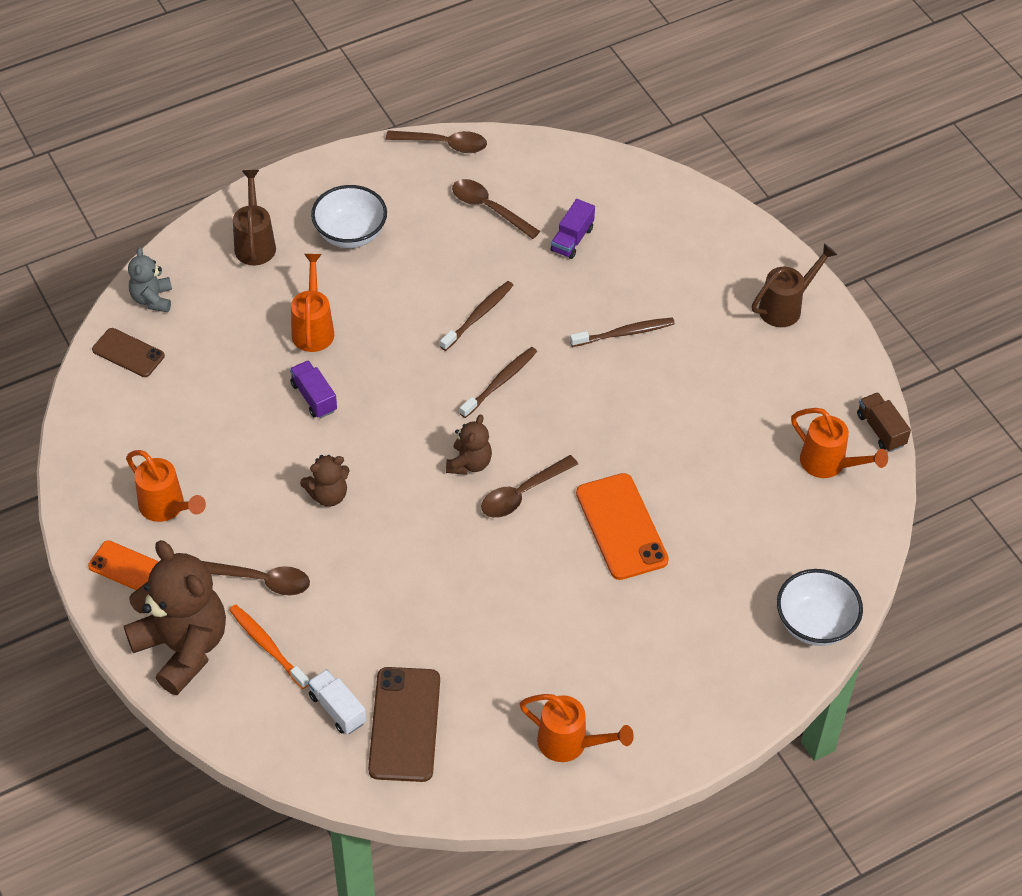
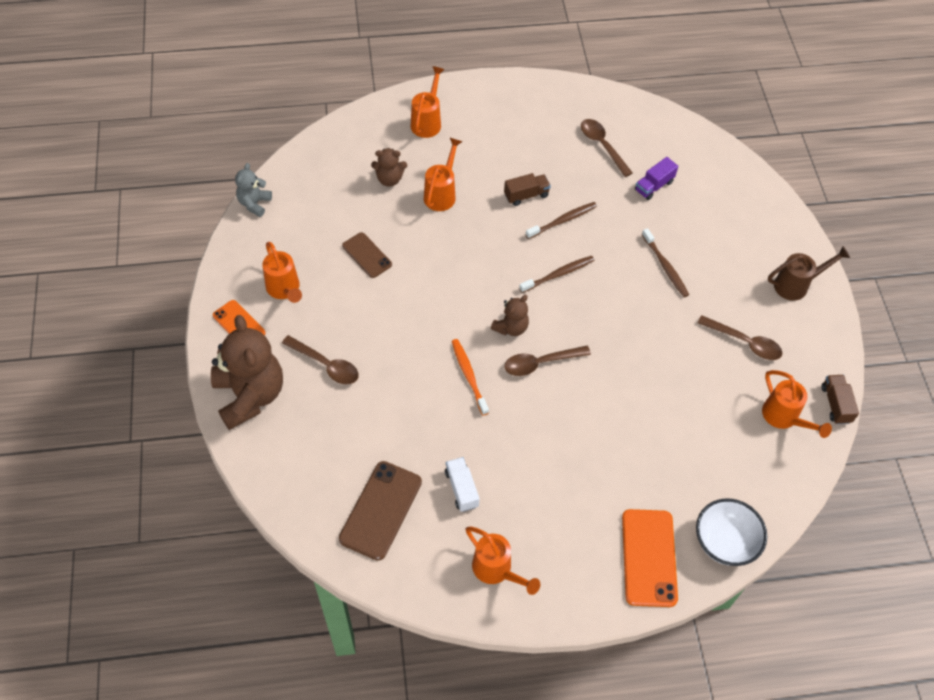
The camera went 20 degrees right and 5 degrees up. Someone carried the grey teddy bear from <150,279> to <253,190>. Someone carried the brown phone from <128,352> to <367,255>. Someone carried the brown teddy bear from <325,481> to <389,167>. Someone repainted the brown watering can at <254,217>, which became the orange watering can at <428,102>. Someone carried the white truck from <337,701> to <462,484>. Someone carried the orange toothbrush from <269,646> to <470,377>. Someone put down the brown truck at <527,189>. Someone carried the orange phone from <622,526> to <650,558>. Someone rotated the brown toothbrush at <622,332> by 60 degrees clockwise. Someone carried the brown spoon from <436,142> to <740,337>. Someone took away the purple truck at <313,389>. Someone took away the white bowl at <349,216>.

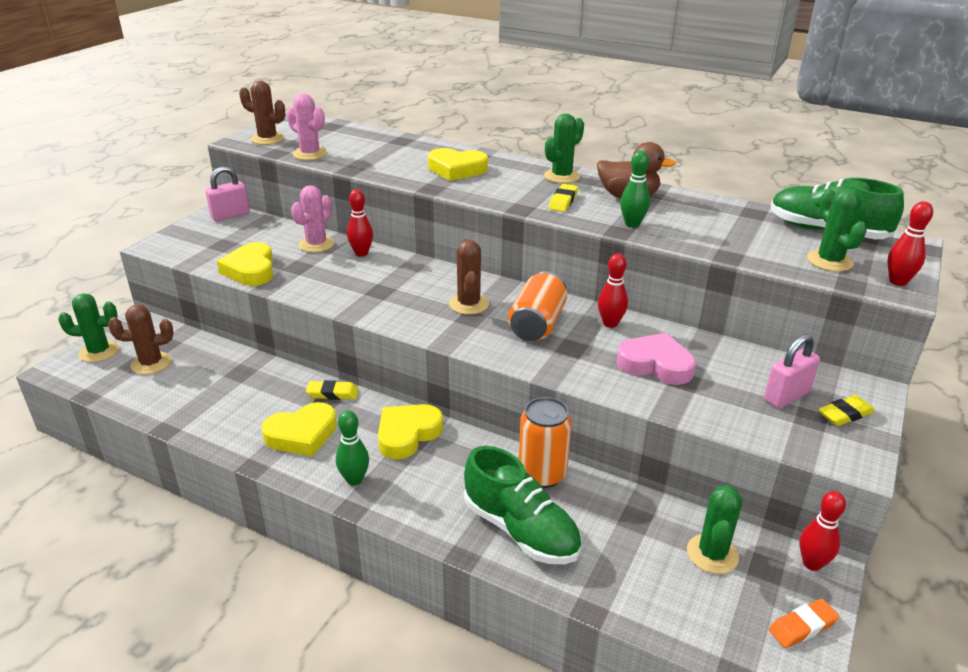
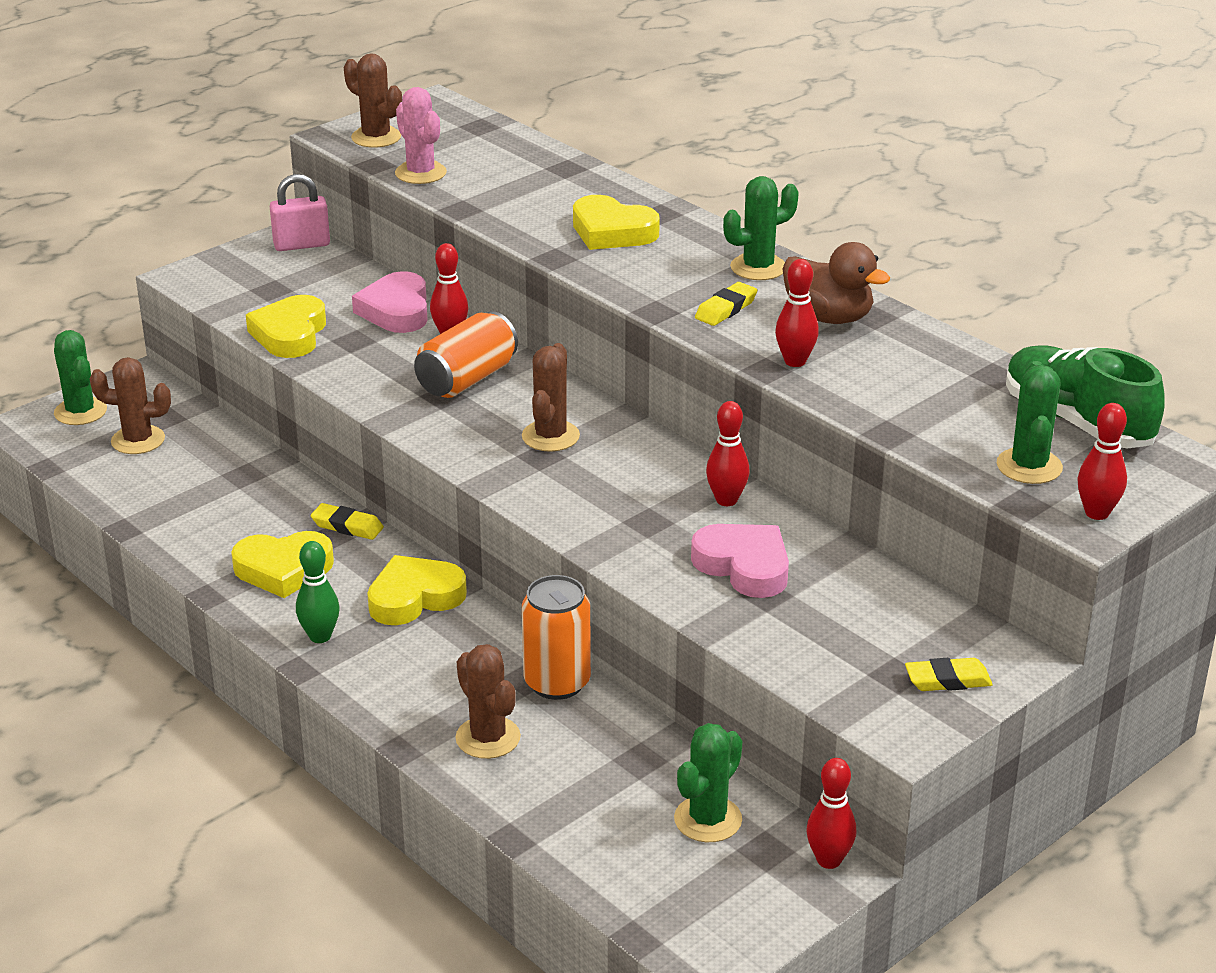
The camera went 20 degrees right and 0 degrees up. Someone rotated the green cactus at <88,327> by 45 degrees clockwise. Someone swapped the pink cactus at <312,218> for the pink heart at <390,302>. Someone carried the orange can from <537,306> to <466,354>. Someone swapped the green shoe at <522,505> for the brown cactus at <488,701>. Someone repainted the green bowling pin at <635,189>, which became the red bowling pin at <797,313>. Someone took away the pink padlock at <792,371>. Someone took away the orange eraser at <804,623>.

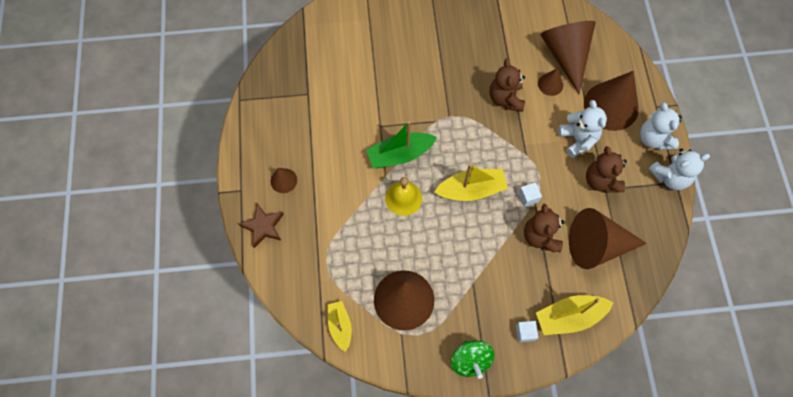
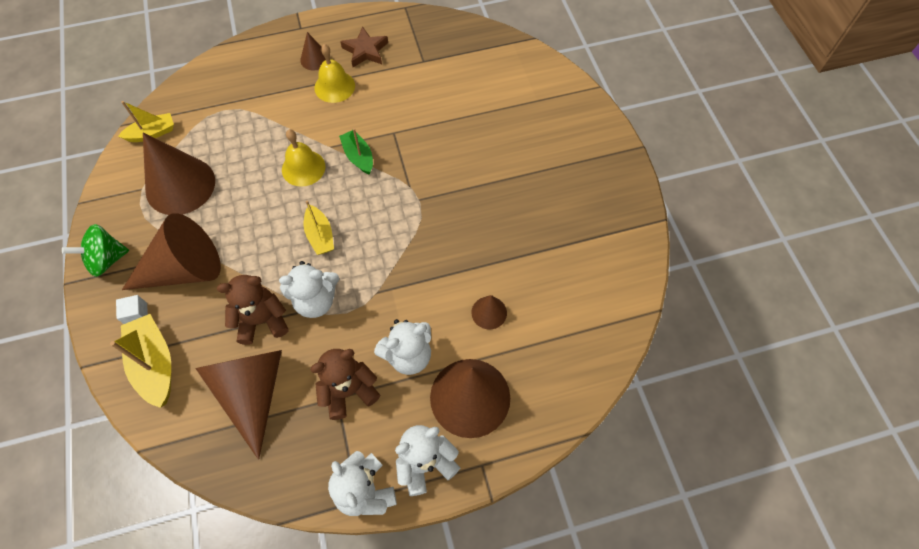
The camera went 80 degrees right and 5 degrees down. Someone carried the brown cone from <568,57> to <171,251>. Someone swapped the white cube at <530,194> for the white teddy bear at <309,289>. Someone scaled the yellow boat at <471,182> by 0.65. Someone put down the yellow bell at <334,73>. Someone scaled the green boat at <401,144> by 0.65. Someone carried the brown star from <261,225> to <364,46>. Someone took away the brown teddy bear at <507,85>.

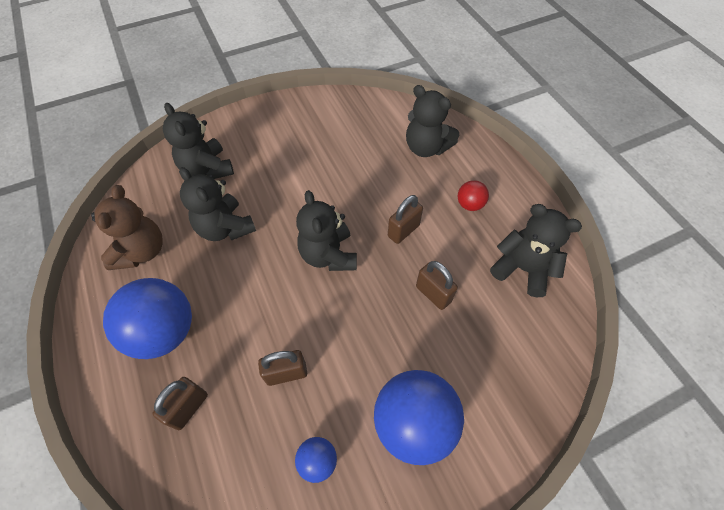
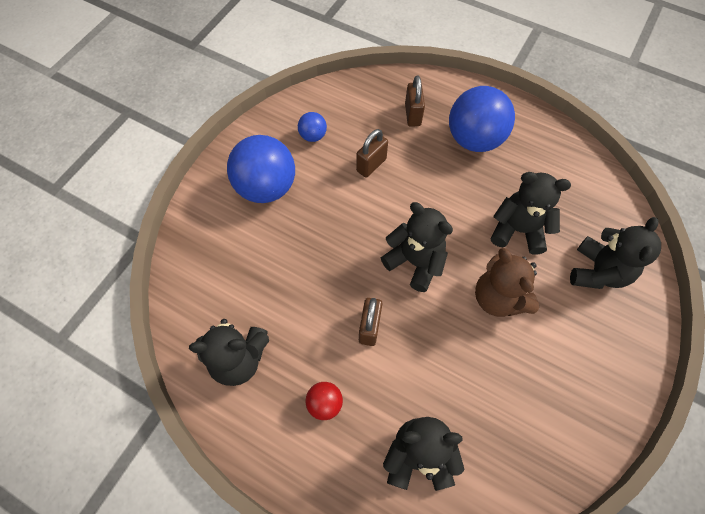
The camera went 145 degrees right and 5 degrees up. Someone carried the brown teddy bear from <127,227> to <507,282>. Someone rotated the black teddy bear at <198,141> by 90 degrees clockwise. Someone took away the brown padlock at <437,285>.

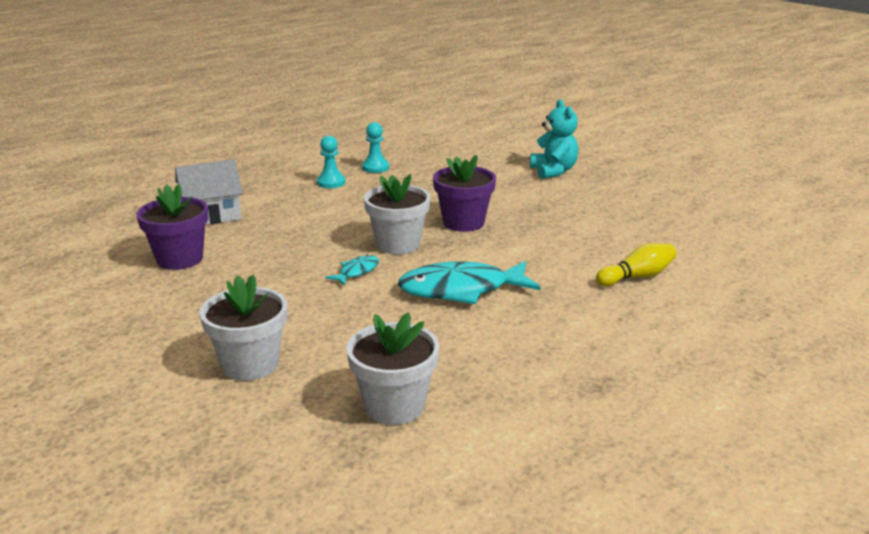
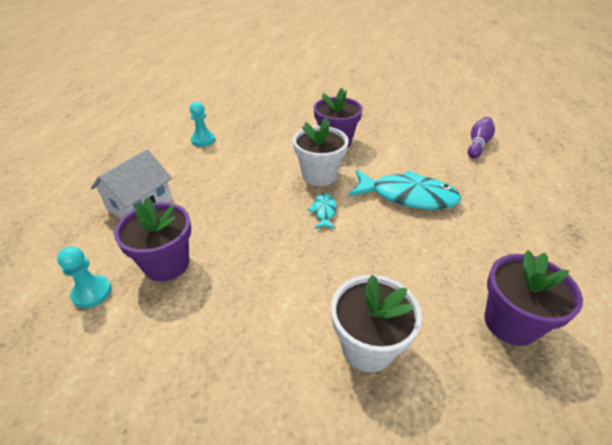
The camera went 35 degrees left and 15 degrees up. Someone carried the turquoise pawn from <375,147> to <84,277>. Someone rotated the turquoise fish at <469,282> by 120 degrees counterclockwise. Someone repainted the yellow bowling pin at <636,264>, which became the purple bowling pin at <481,138>. Someone repainted the white flower pot at <392,368>, which became the purple flower pot at <533,298>. Someone took away the turquoise teddy bear at <554,139>.

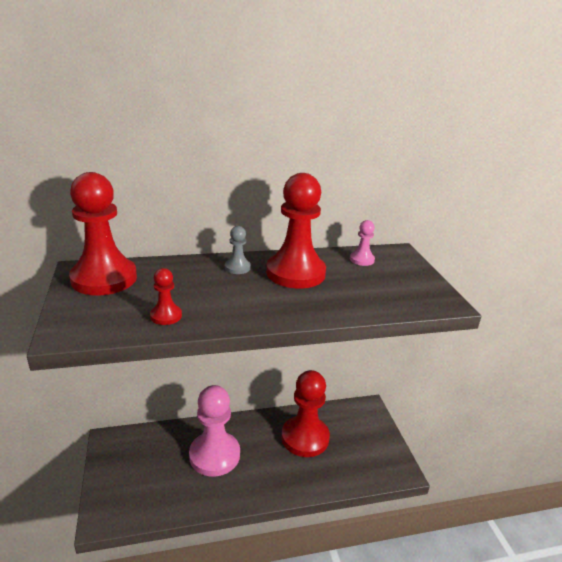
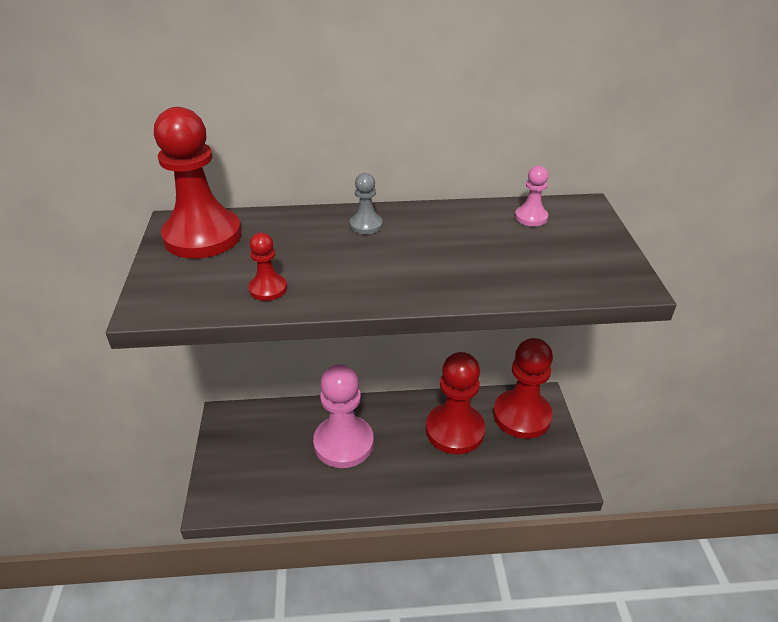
The camera went 10 degrees right and 10 degrees up. Someone carried the red pawn from <296,231> to <523,388>.

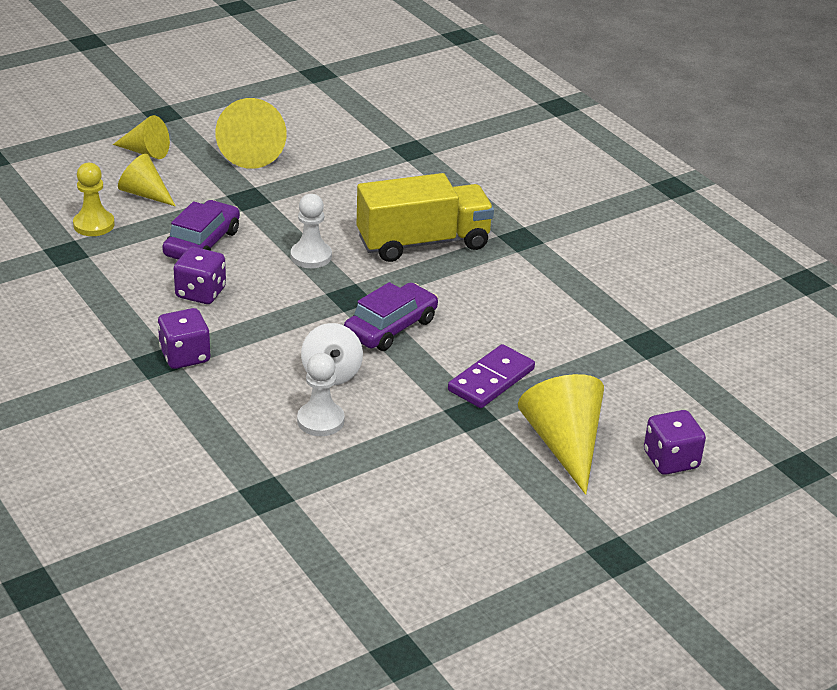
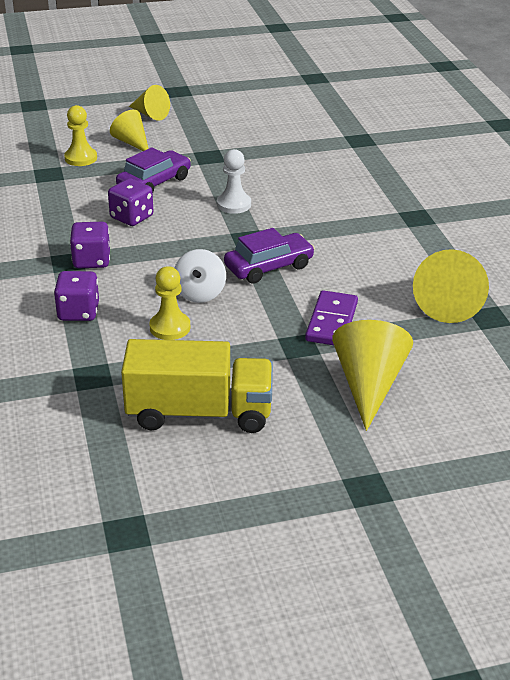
The camera went 20 degrees right and 0 degrees up. Someone carried the purple dice from <675,442> to <76,296>. Someone carried the yellow truck from <425,217> to <197,386>. Someone repainted the white pawn at <321,394>, which became the yellow pawn at <170,303>. Someone rotated the purple domino at <491,376> by 45 degrees counterclockwise. Someone carried the yellow cone from <250,133> to <451,286>.

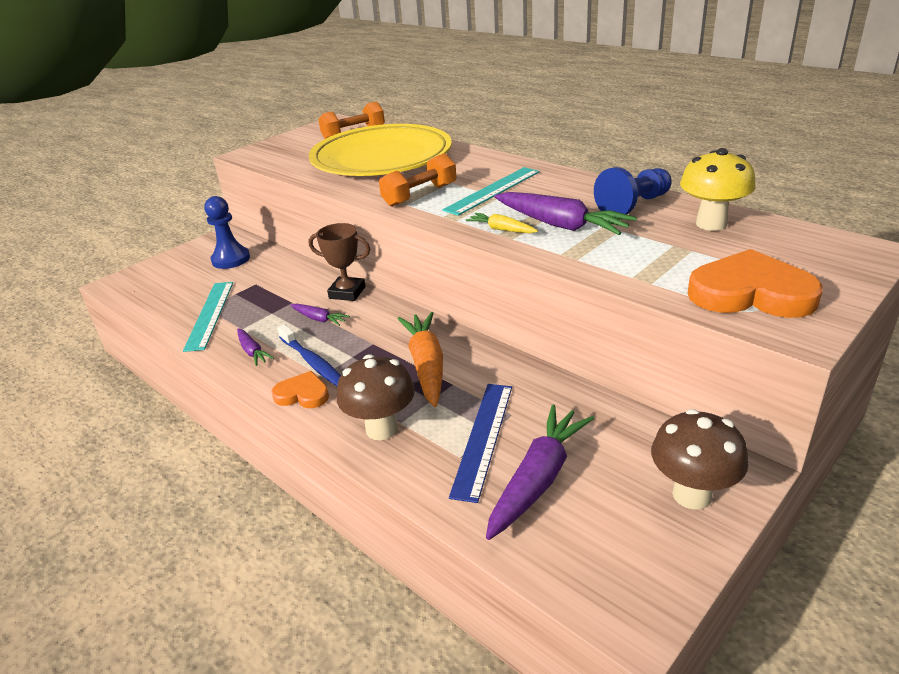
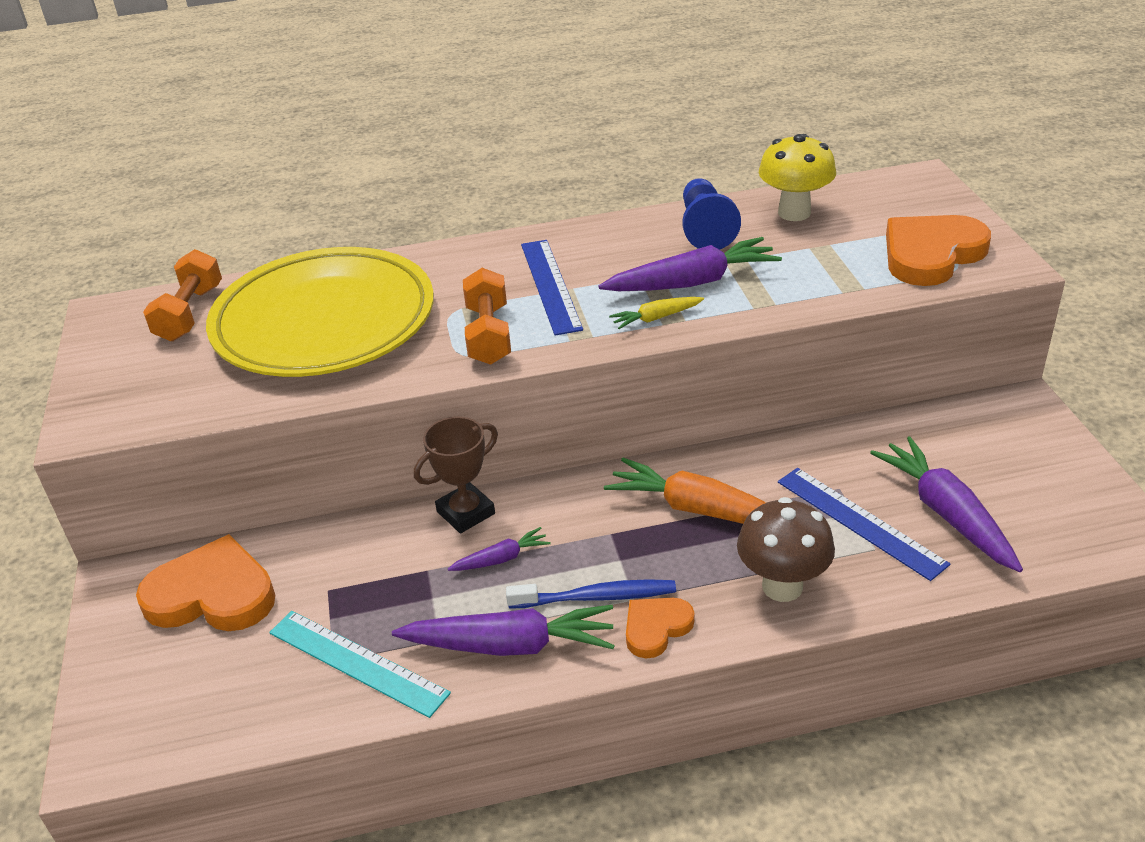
The camera went 55 degrees left and 5 degrees up. Someone swapped the blue pawn at <227,232> for the orange heart at <205,582>. Someone scaled the purple carrot at <255,347> by 1.95. Someone repainted the turquoise ruler at <491,191>, which became the blue ruler at <552,288>. Someone took away the brown mushroom at <700,459>.

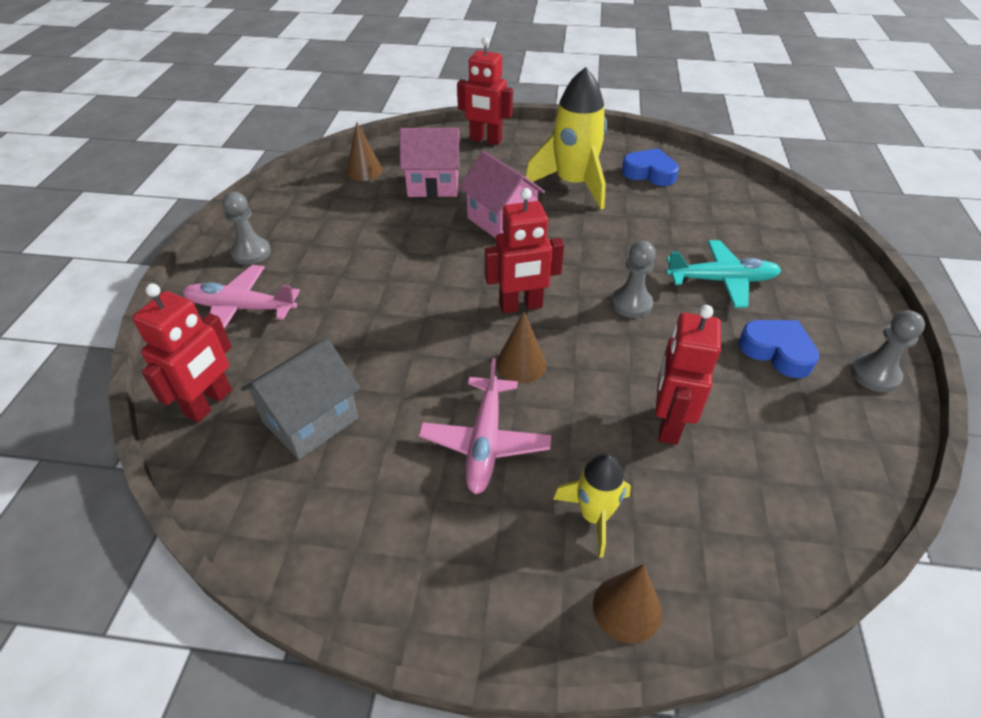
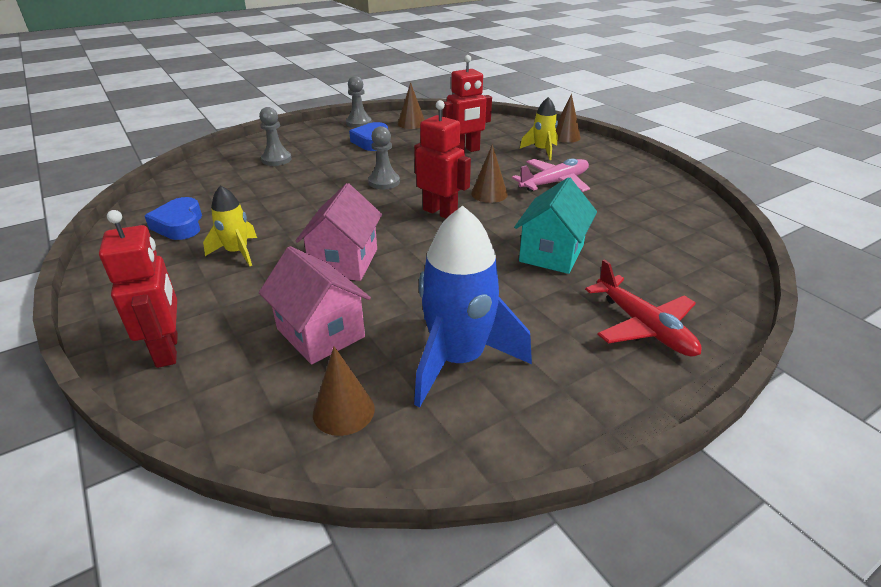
The camera went 130 degrees left and 10 degrees down. Someone scaled the yellow rocket at <566,138> by 0.55. Someone carried the grey pawn from <246,228> to <275,136>. Someone put down the brown cone at <411,105>. Someone put down the blue rocket at <473,306>. Someone put down the turquoise house at <555,225>. Someone repainted the pink plane at <241,297>, which became the red plane at <643,308>. Someone took away the red robot at <182,352>. Someone took away the grey house at <300,399>. Someone took away the turquoise plane at <723,274>.

